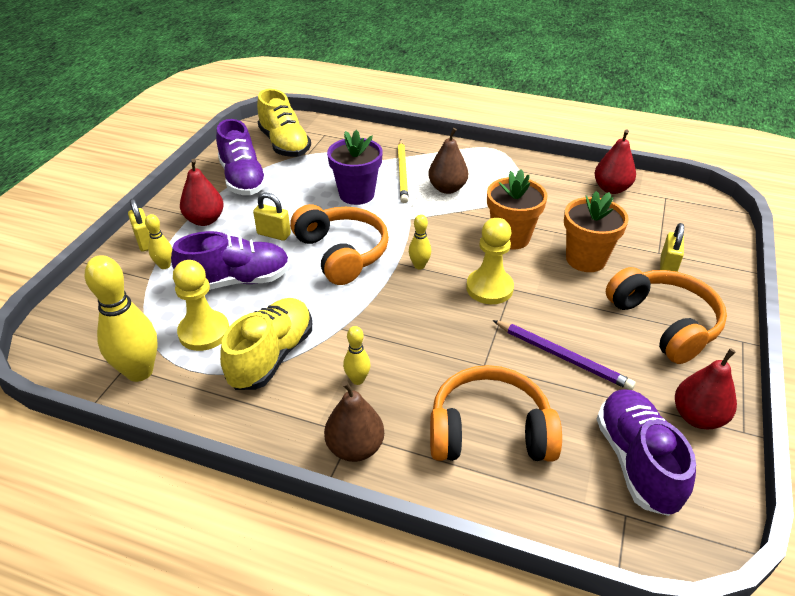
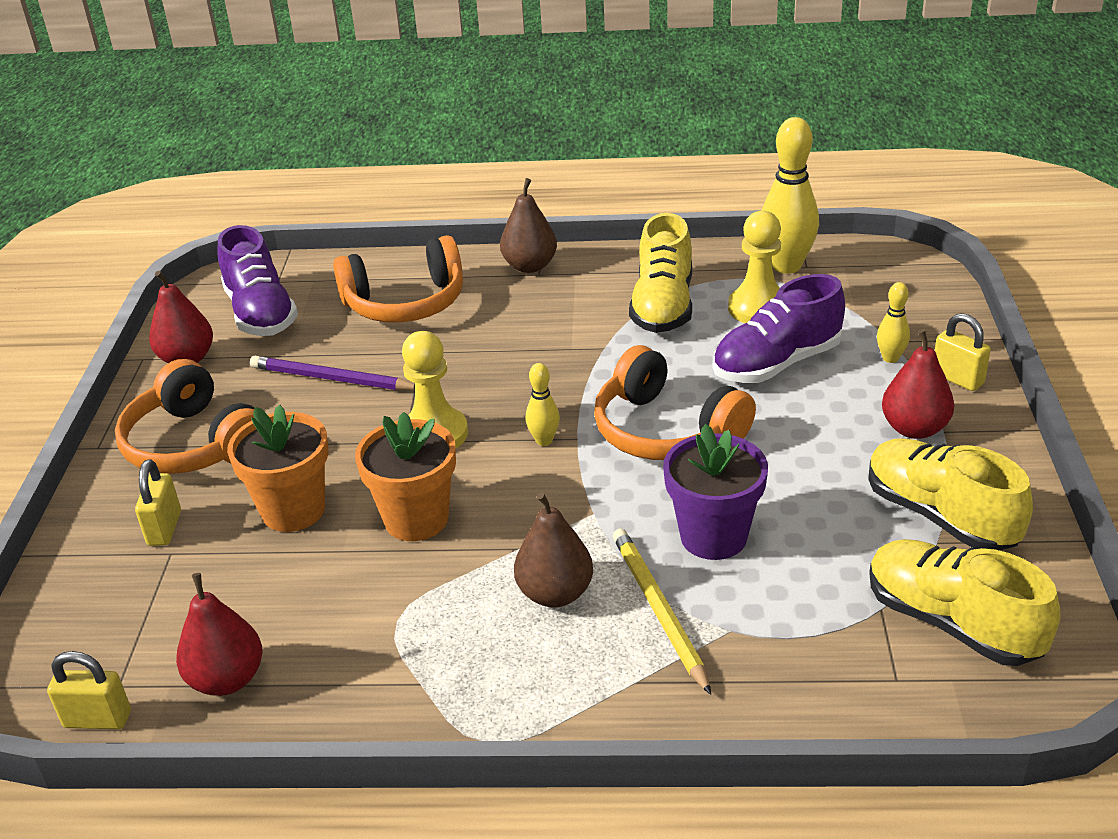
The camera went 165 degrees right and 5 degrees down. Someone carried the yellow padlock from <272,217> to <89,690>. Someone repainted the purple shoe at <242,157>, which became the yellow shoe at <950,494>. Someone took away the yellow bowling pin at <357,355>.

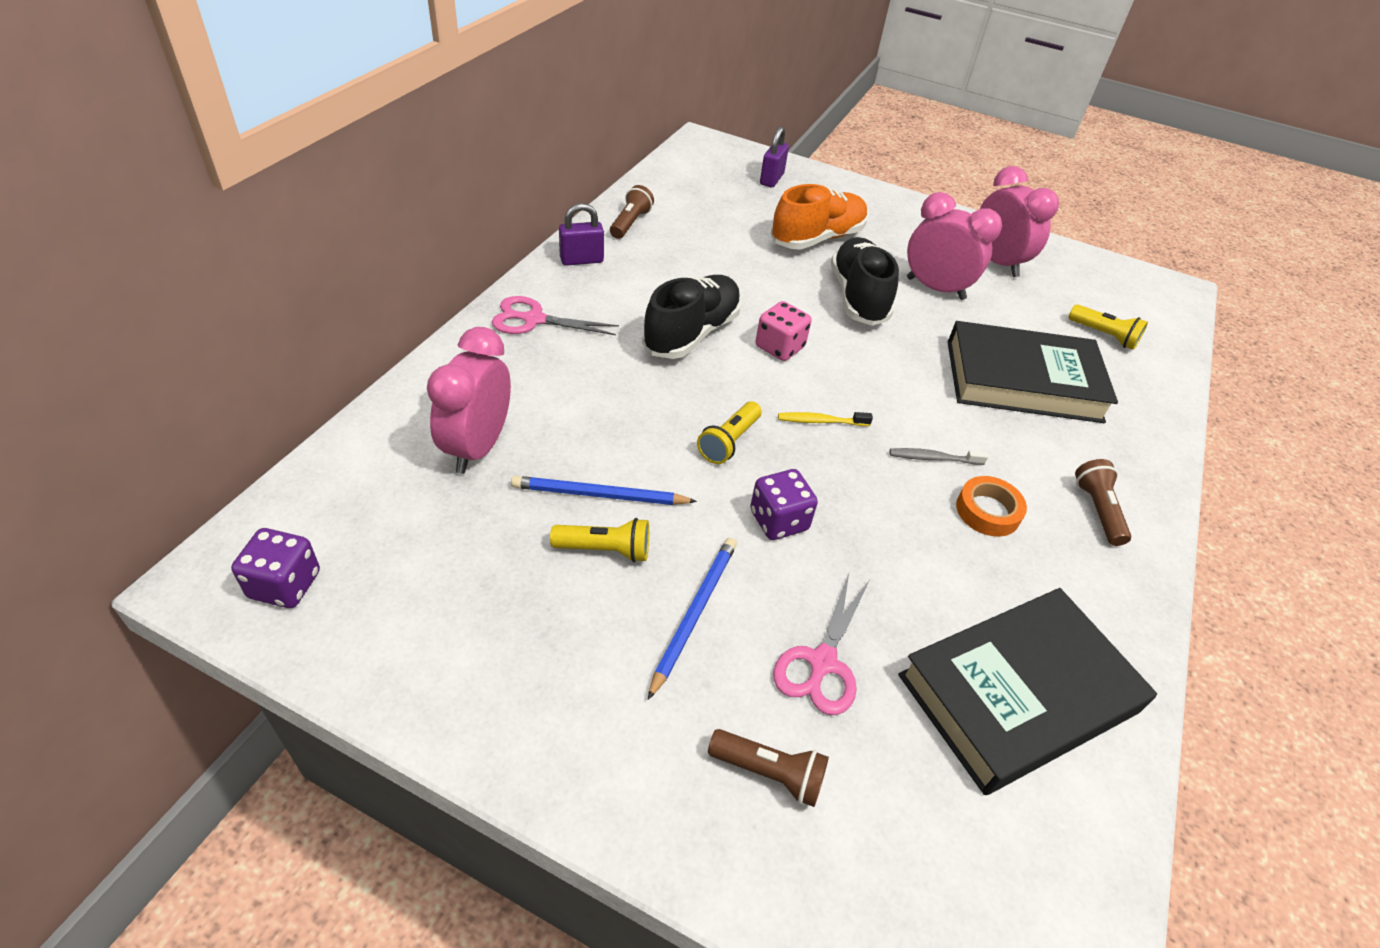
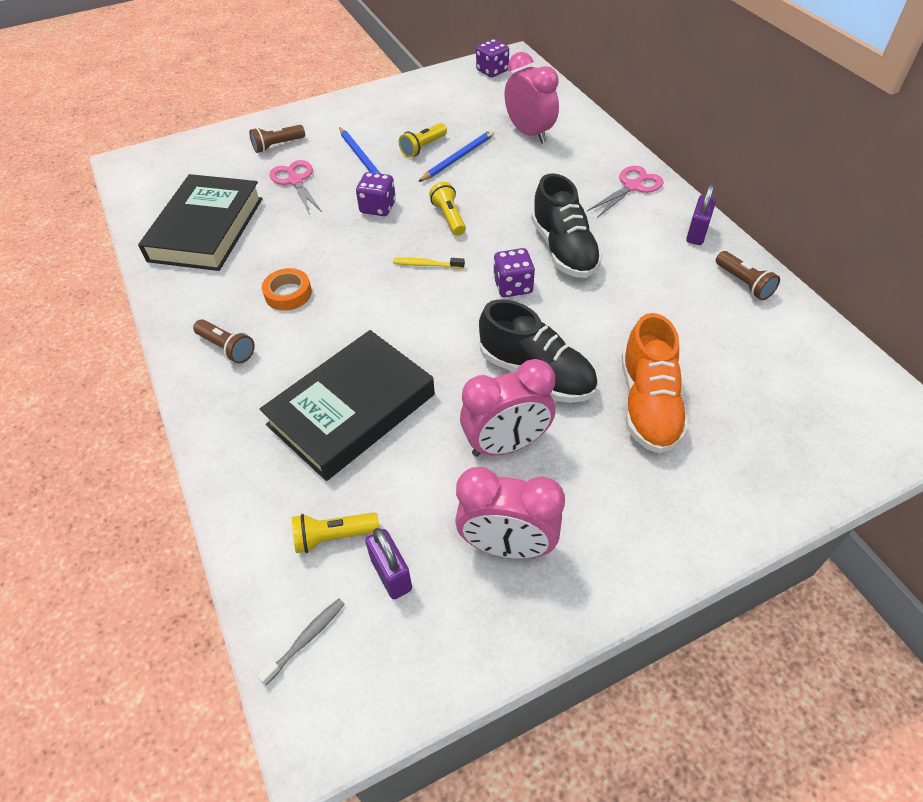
The camera went 135 degrees right and 5 degrees up. Someone carried the grey toothbrush from <939,456> to <301,642>. Someone carried the purple padlock from <774,156> to <388,563>. Someone rotated the yellow toothbrush at <825,419> by 120 degrees counterclockwise. Someone repainted the pink dice at <783,331>, which became the purple dice at <514,272>.

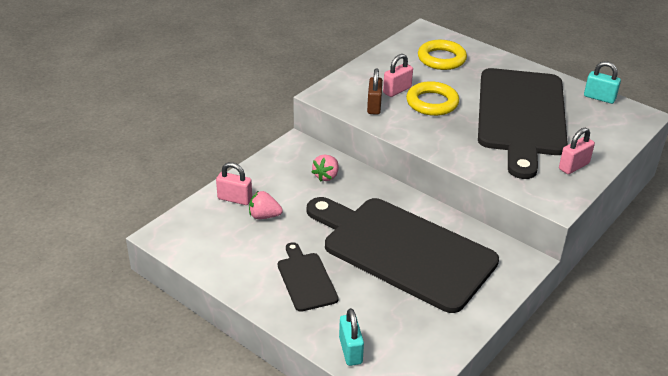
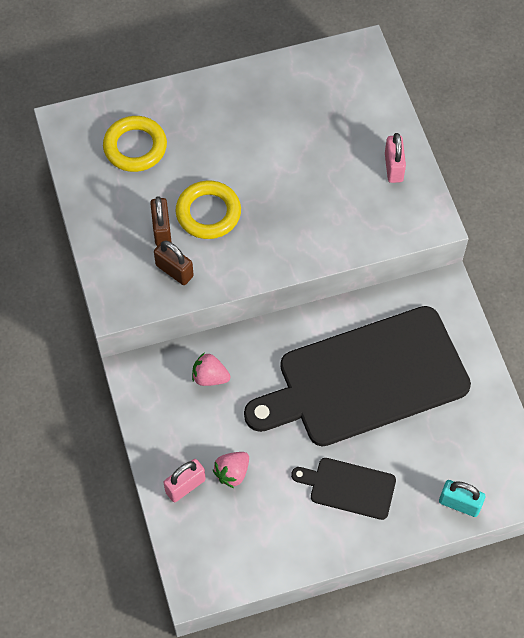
The camera went 55 degrees left and 25 degrees up. Someone repainted the pink padlock at <398,75>, which became the brown padlock at <161,221>. Someone rotated the pink strawberry at <325,167> by 135 degrees clockwise. Someone took away the black cutting board at <523,123>. Someone took away the turquoise padlock at <602,82>.

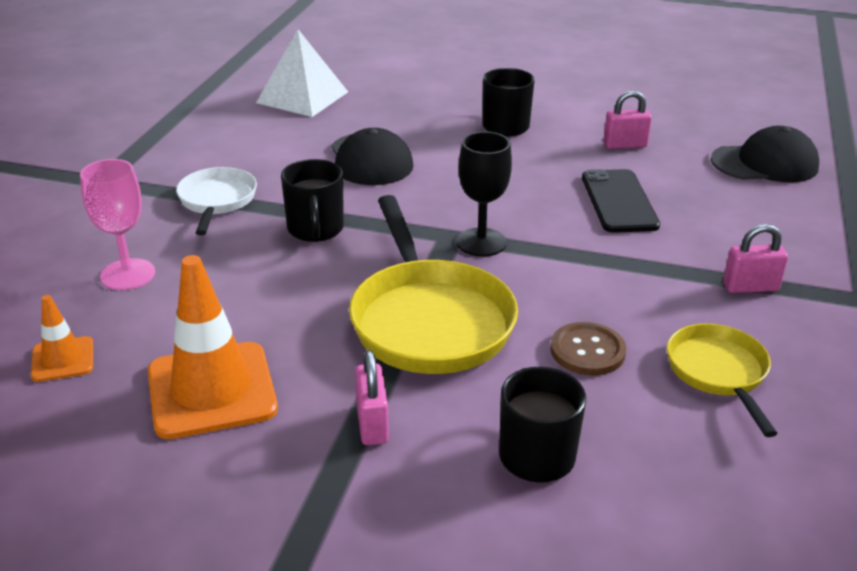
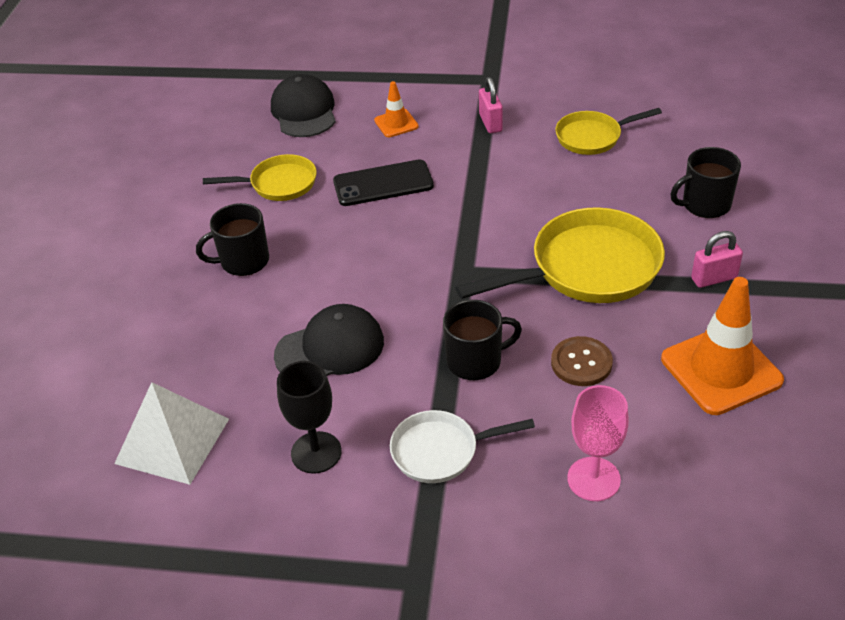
The camera went 95 degrees left and 10 degrees up. Someone swapped the pink padlock at <627,119> for the yellow pan at <260,177>. Someone carried the black goblet from <484,194> to <309,417>. Someone carried the orange traffic cone from <62,338> to <396,109>. Someone carried the brown button from <588,348> to <582,361>.

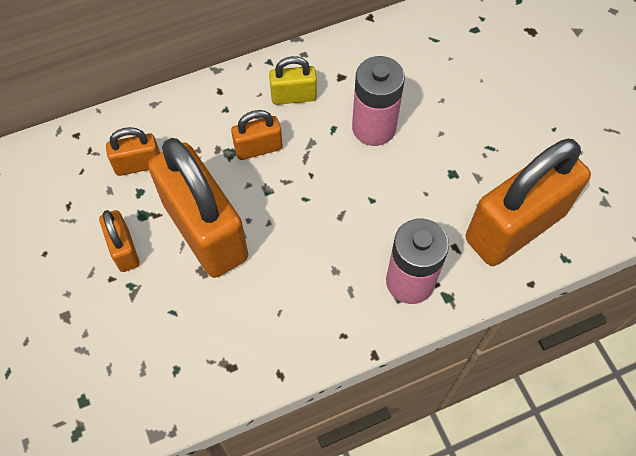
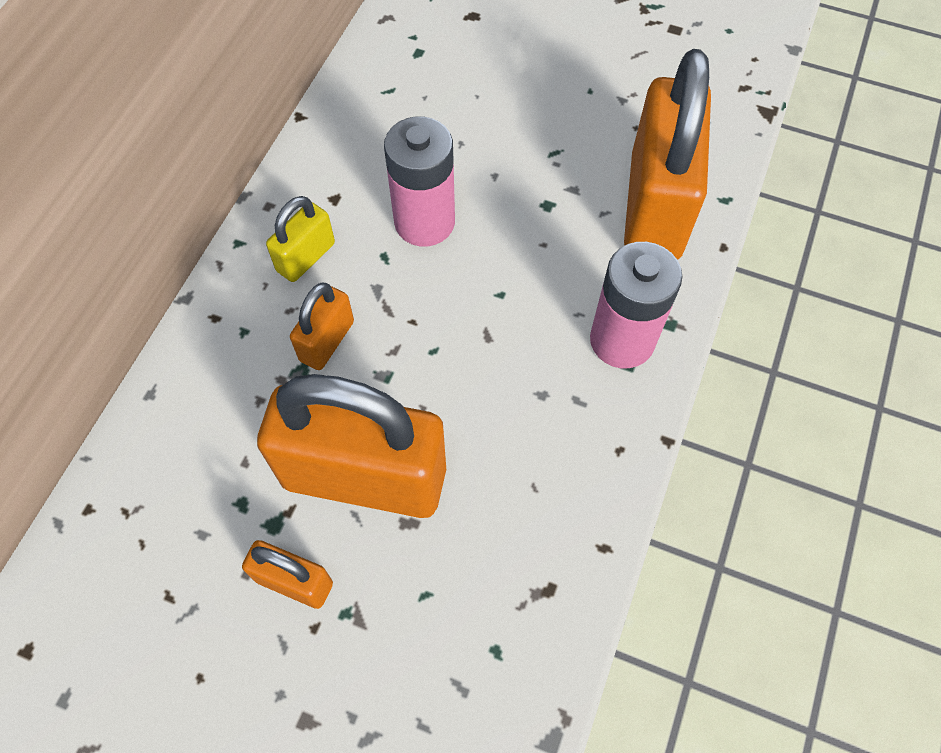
The camera went 45 degrees left and 0 degrees up. Someone took away the orange padlock at <133,151>.

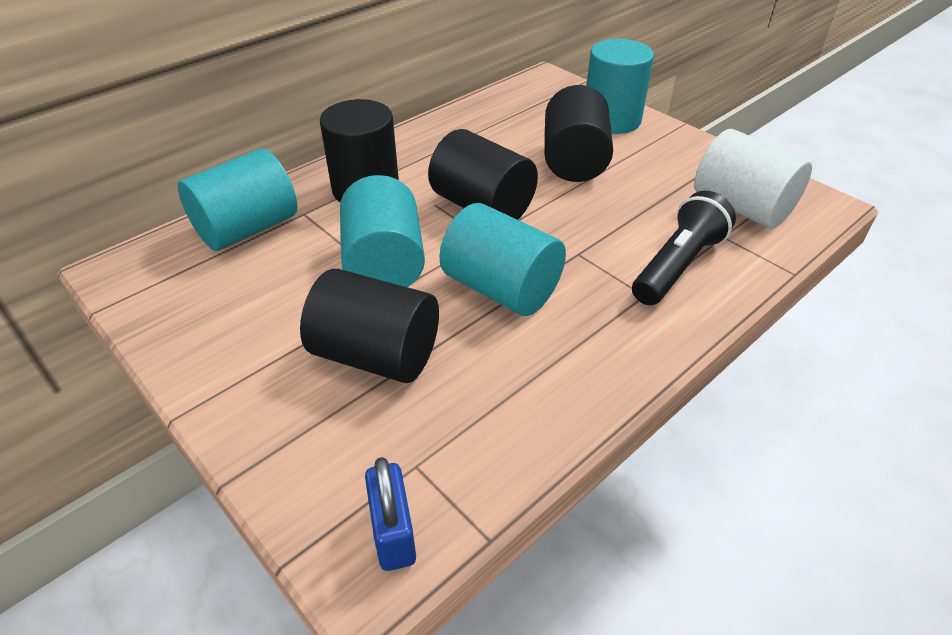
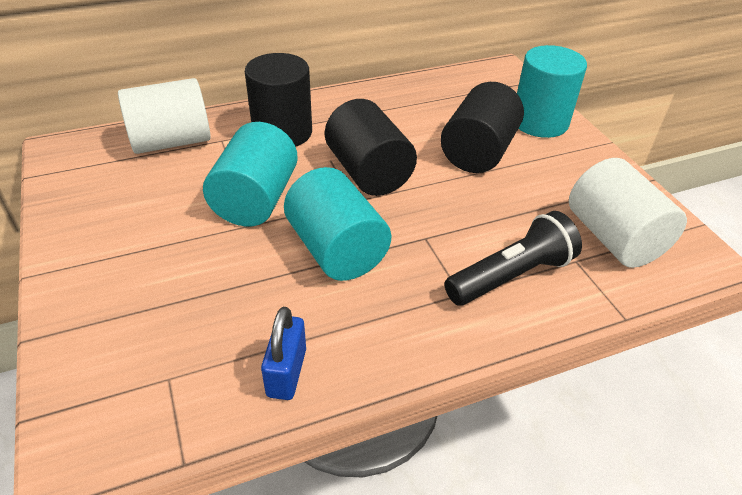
The camera went 20 degrees right and 0 degrees up. Someone repainted the turquoise cylinder at <237,200>, which became the white cylinder at <164,116>. Someone carried the blue padlock from <390,514> to <283,353>. Someone took away the black cylinder at <369,326>.

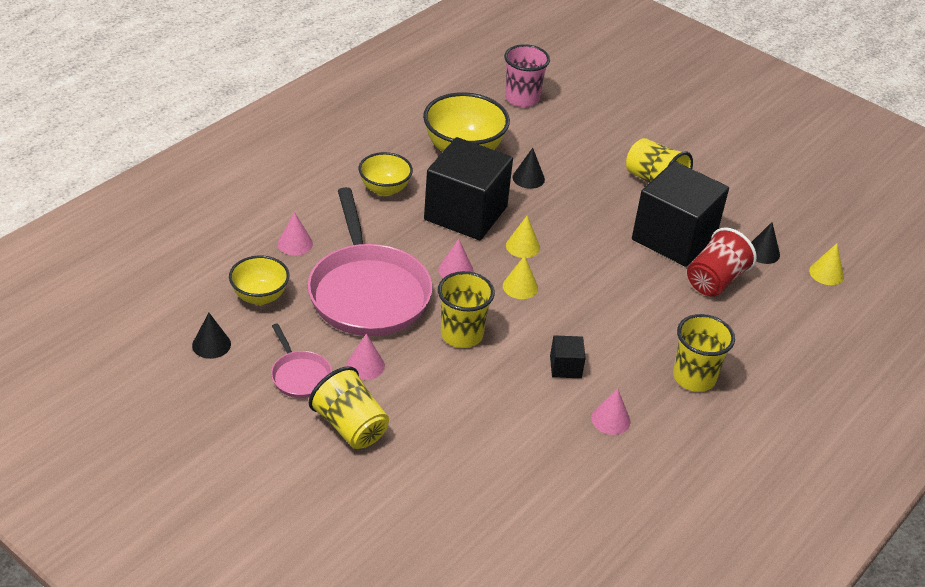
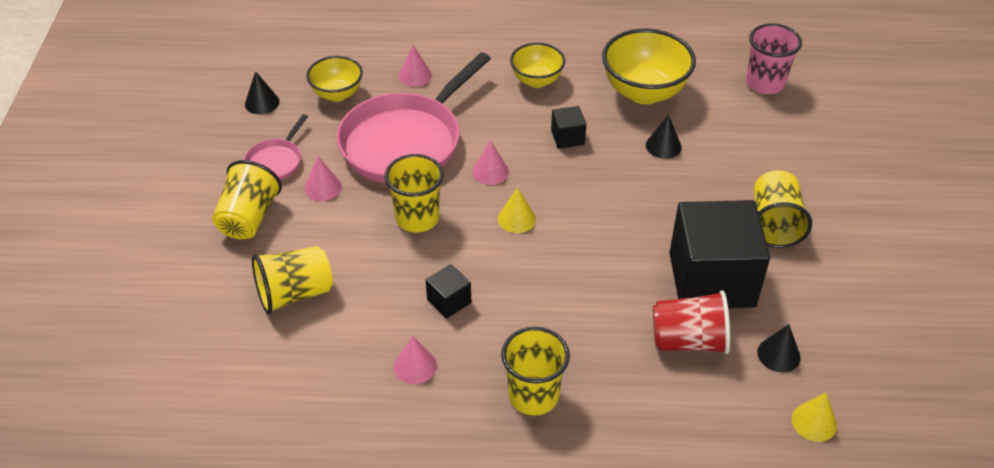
The camera went 55 degrees right and 5 degrees up. Someone put down the yellow cup at <292,280>. Someone scaled the black cube at <468,188> by 0.42. Someone took away the yellow cone at <523,237>.

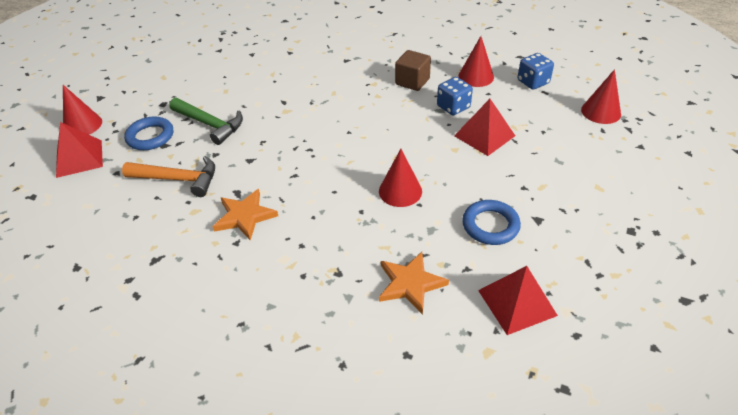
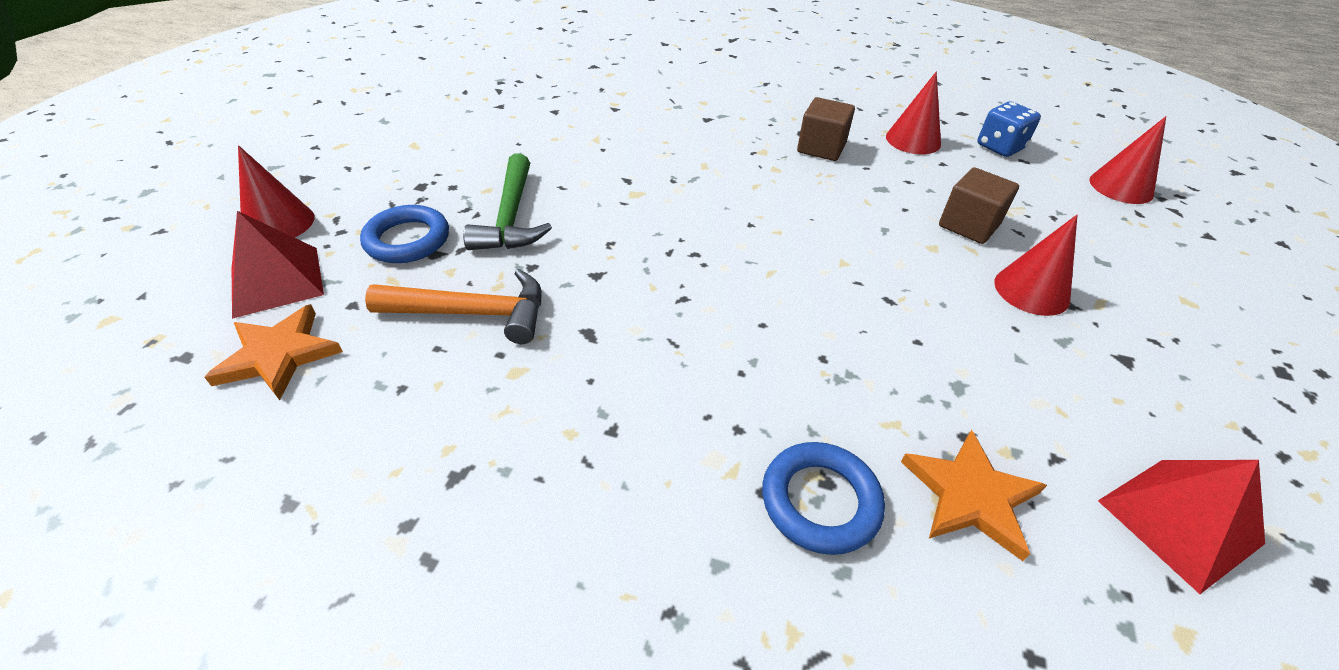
The camera went 10 degrees left and 0 degrees up. Someone carried the orange star from <245,214> to <273,352>. Someone rotated the green hammer at <206,121> by 60 degrees clockwise. Someone carried the blue ring from <491,222> to <823,498>. Someone swapped the red pyramid at <484,127> for the brown cube at <979,206>. Someone carried the red cone from <400,178> to <1035,265>. Someone took away the blue dice at <455,96>.

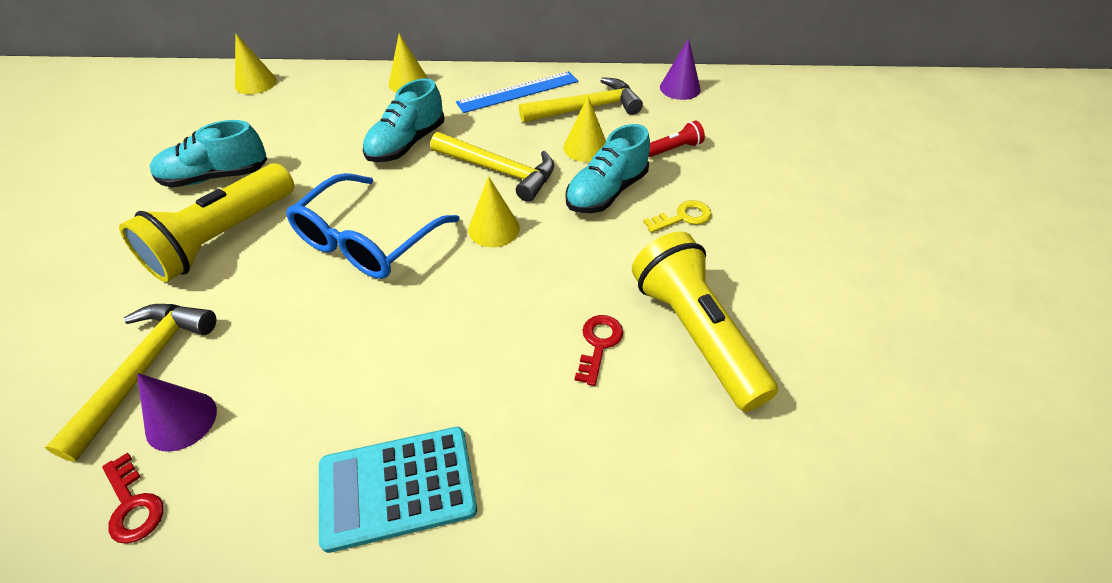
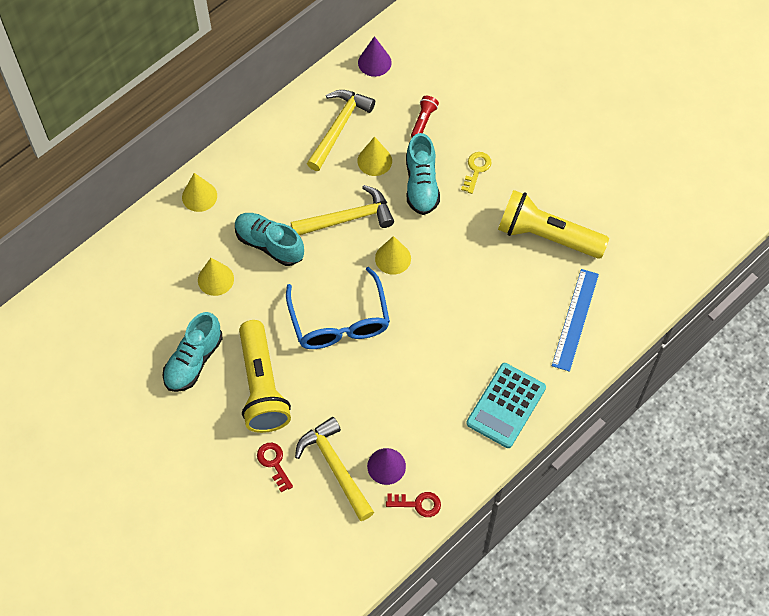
The camera went 45 degrees left and 15 degrees up. Someone carried the yellow cone from <256,63> to <216,277>. Someone rotated the turquoise shoe at <403,120> by 135 degrees clockwise. Someone carried the red key from <599,350> to <275,467>. Someone carried the blue ruler from <517,92> to <575,320>.

